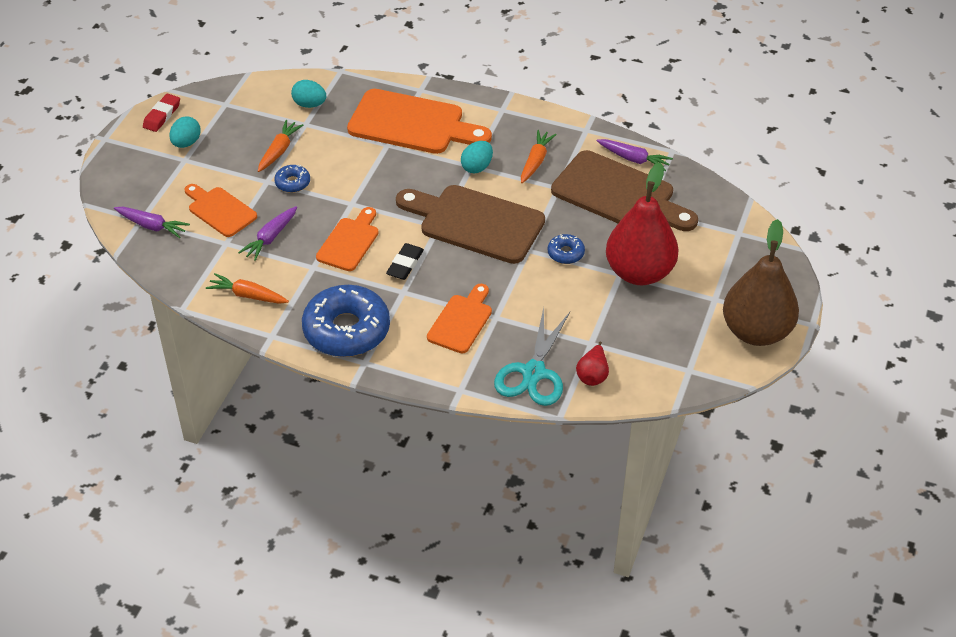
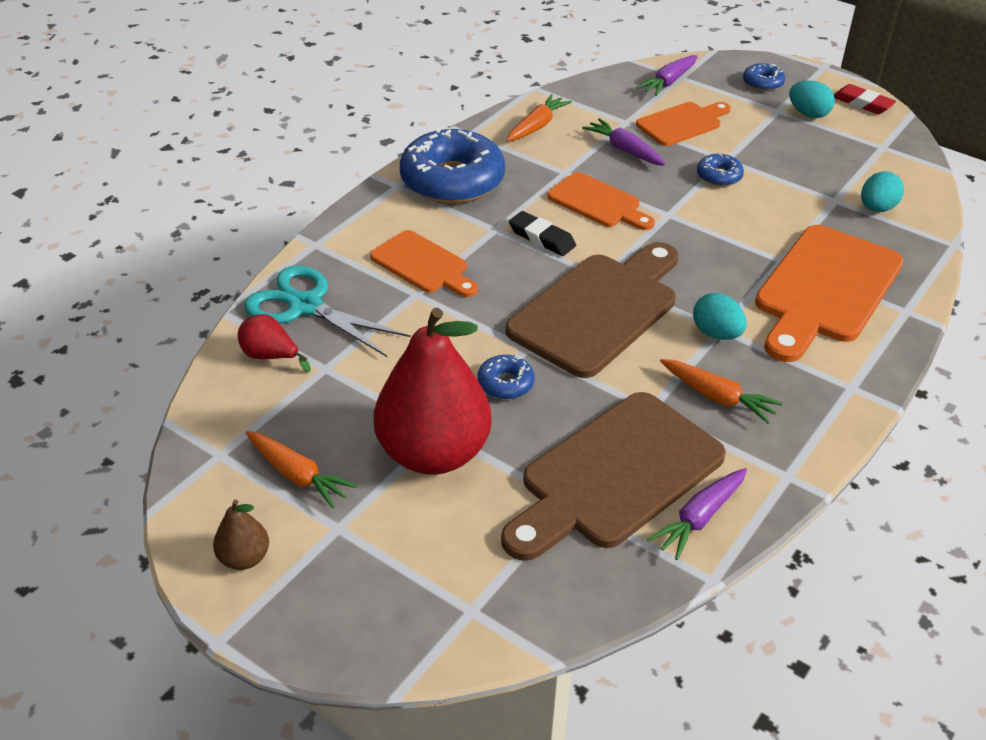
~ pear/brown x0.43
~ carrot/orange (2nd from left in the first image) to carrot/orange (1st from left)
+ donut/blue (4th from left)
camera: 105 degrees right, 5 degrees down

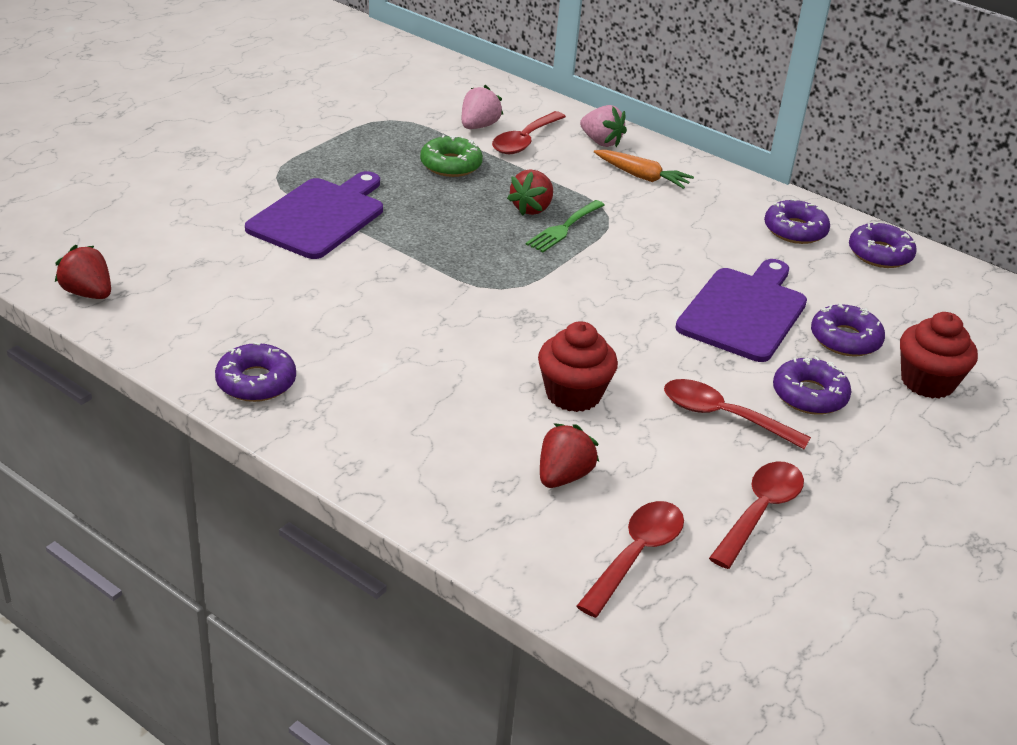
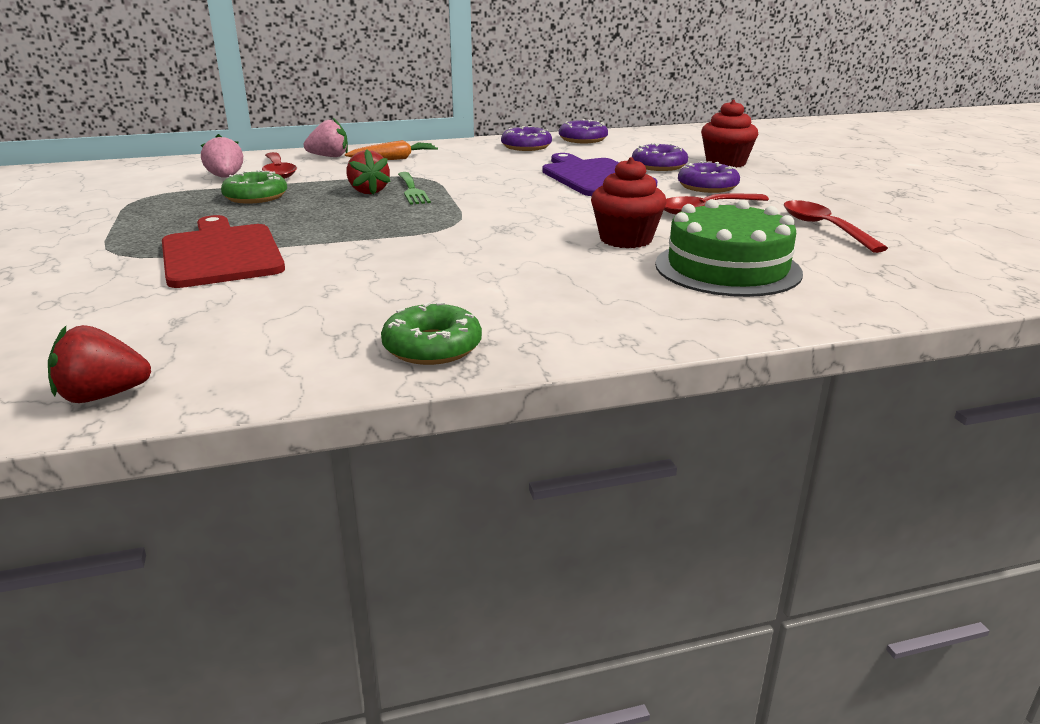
~ cutting board/purple (1st from left) to cutting board/red
~ donut/purple (1st from left) to donut/green (2nd from left)
~ strawberry/red (3rd from left) to cake/green
- spoon/red (2nd from left)
camera: 50 degrees left, 10 degrees down

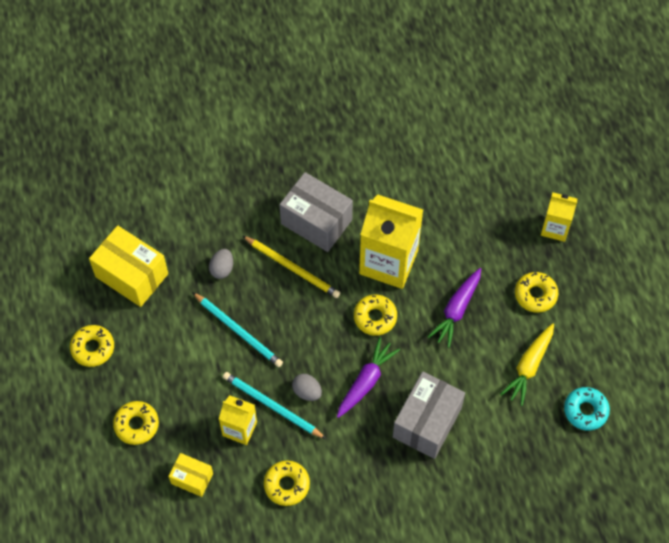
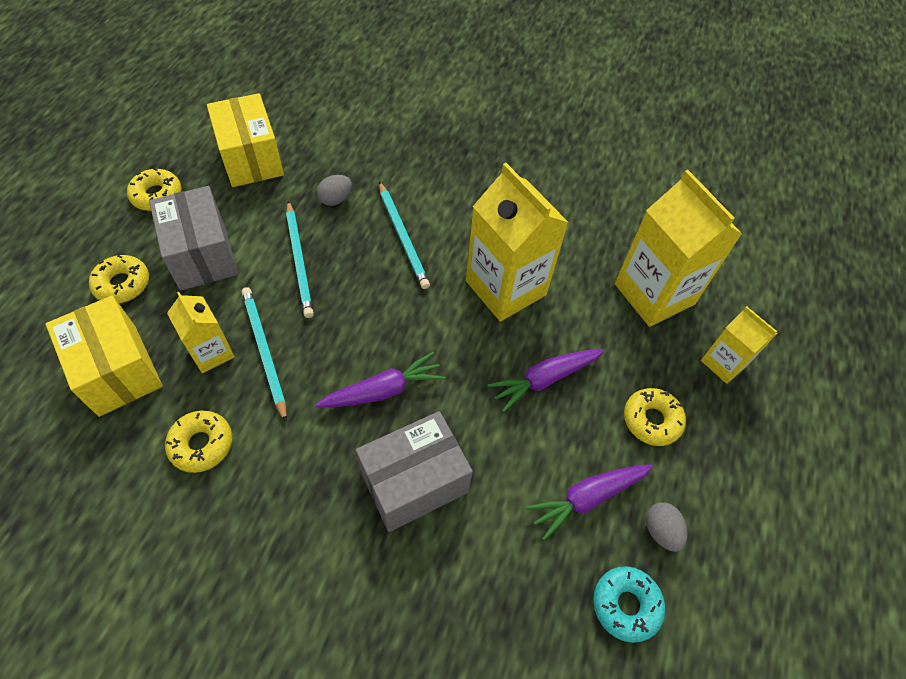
~ box/yellow (2nd from left in the first image) x1.81
~ box/grey (1st from left)
~ pencil/yellow to pencil/turquoise (3rd from left)
~ carrot/yellow to carrot/purple (3rd from left)
+ carton/yellow (3rd from left)
~ egg/grey (2nd from left)
- donut/yellow (4th from left)
camera: 30 degrees right, 5 degrees down

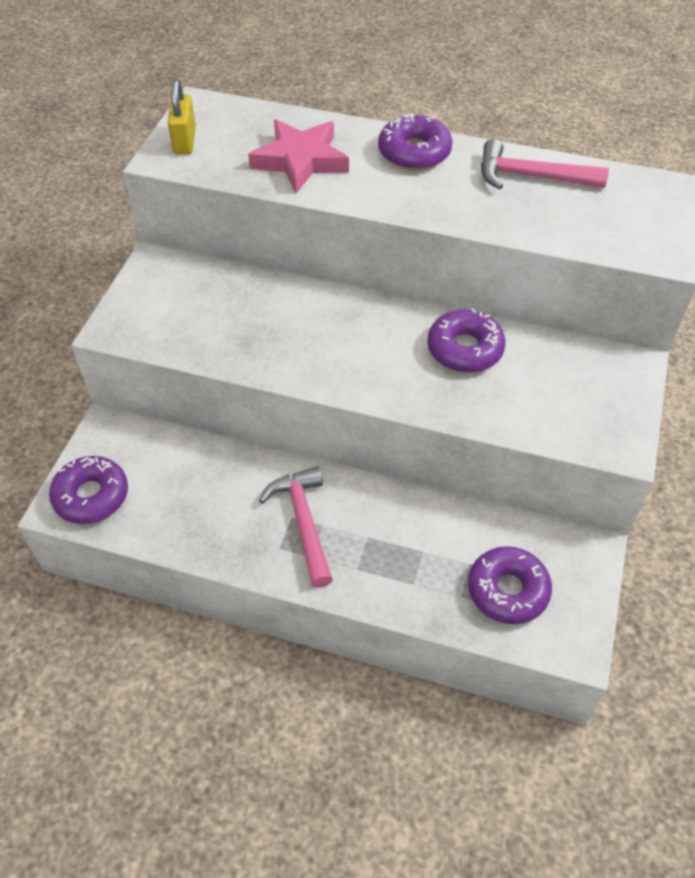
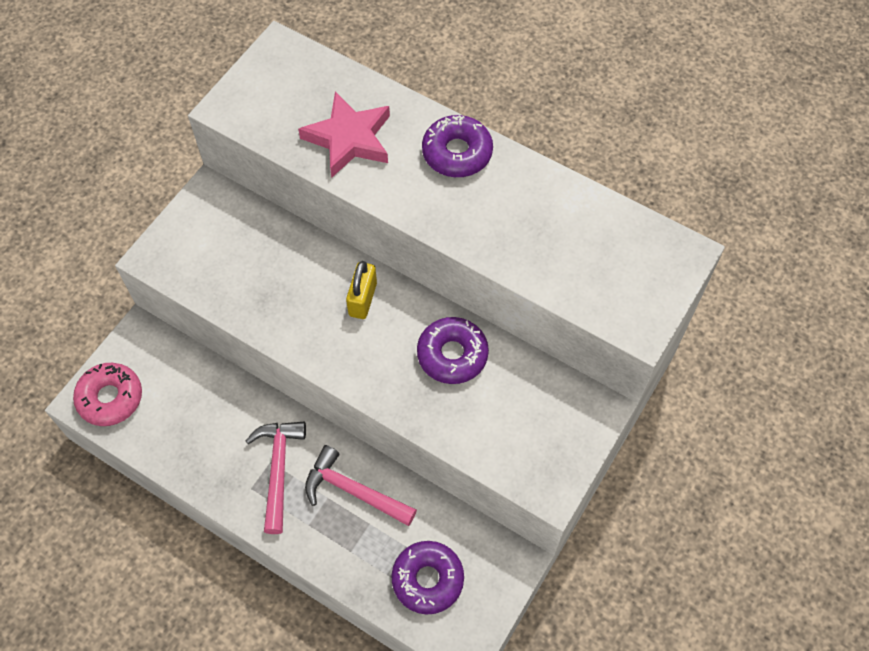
~ donut/purple (1st from left) to donut/pink
~ hammer/pink (2nd from left)
~ padlock/yellow
camera: 15 degrees right, 10 degrees up

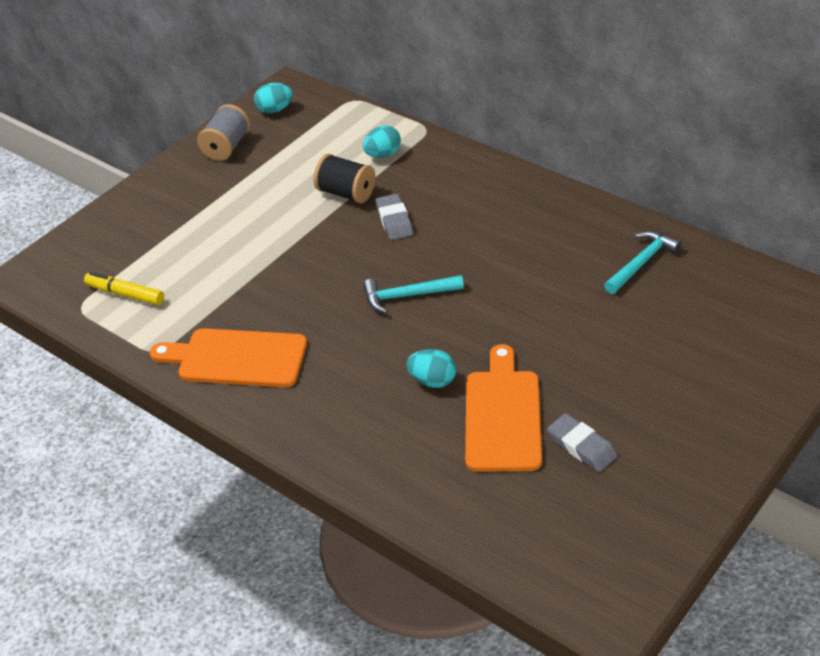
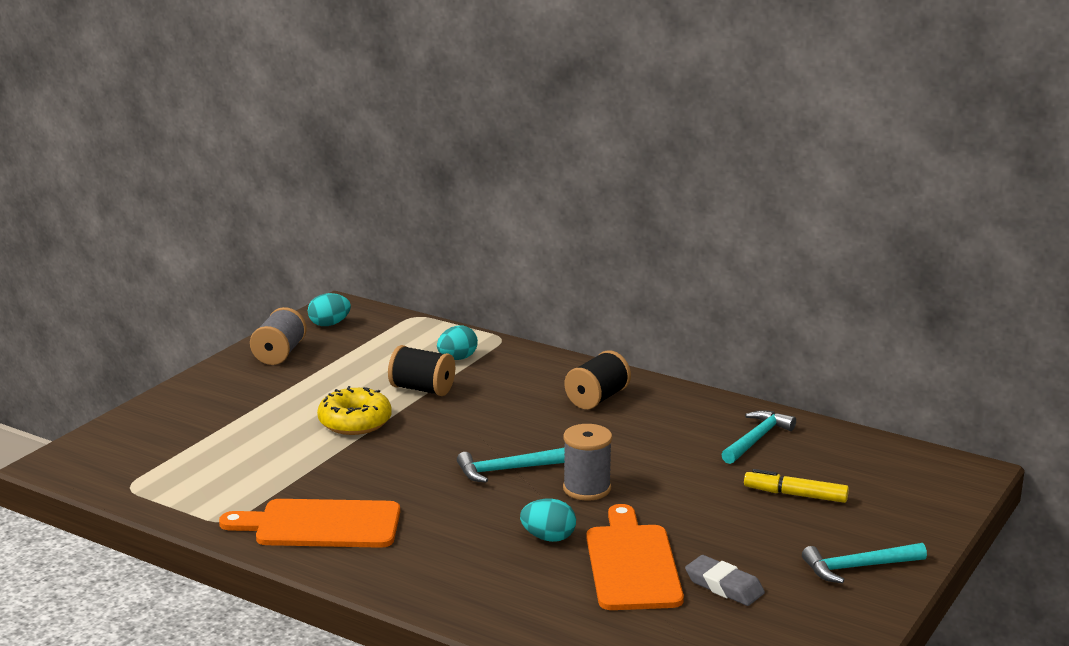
+ donut/yellow
+ spool/grey (2nd from left)
+ spool/black (2nd from left)
~ marker/yellow
+ hammer/turquoise (3rd from left)
- eraser/grey (1st from left)
camera: 10 degrees left, 20 degrees down

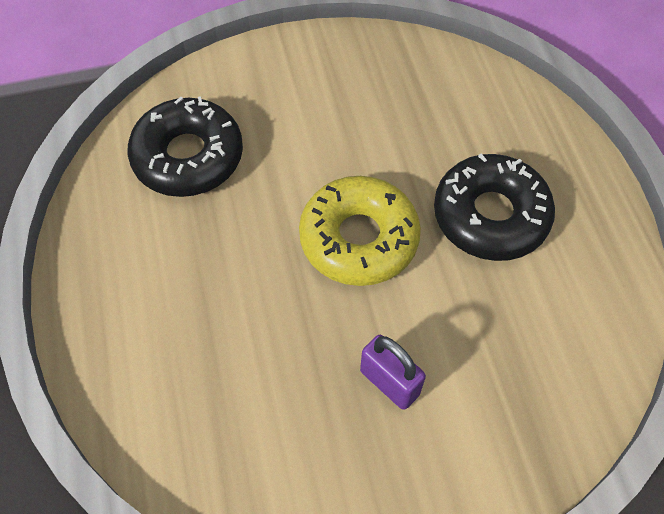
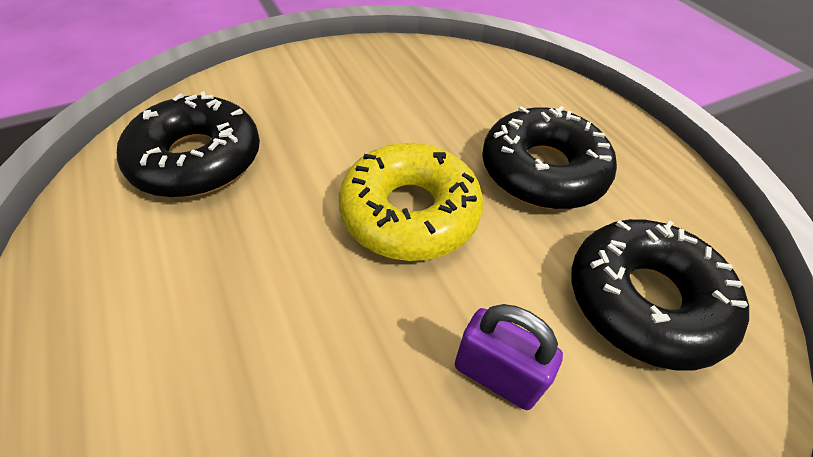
+ donut/black (3rd from left)
camera: 15 degrees left, 10 degrees down

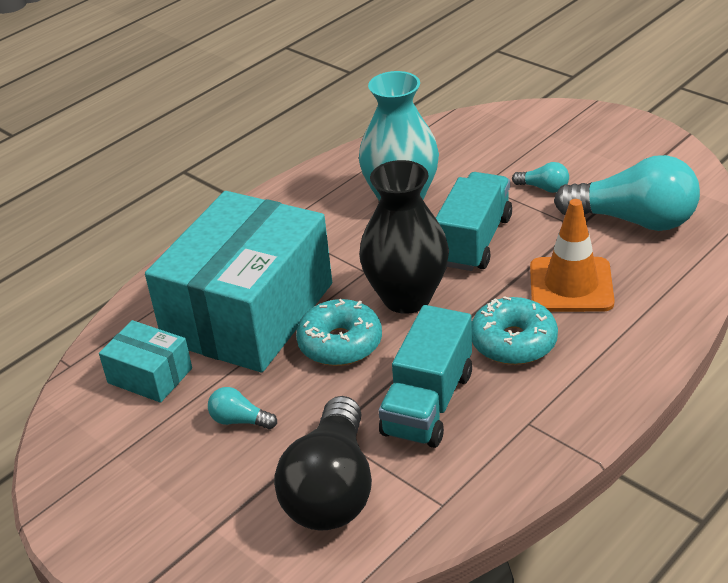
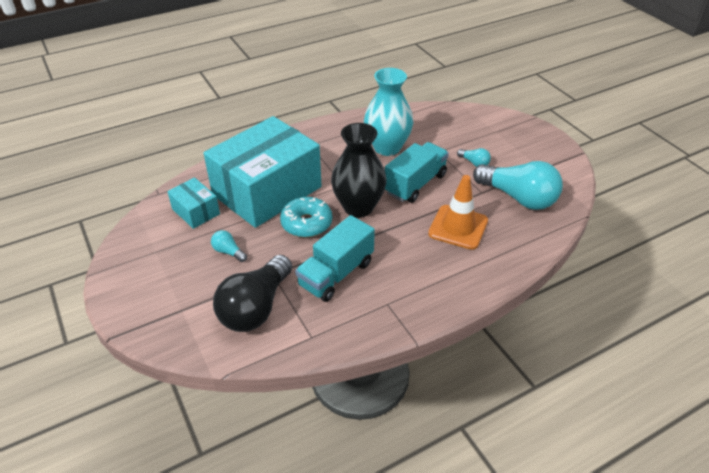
- donut/turquoise (2nd from left)
camera: 15 degrees right, 5 degrees up

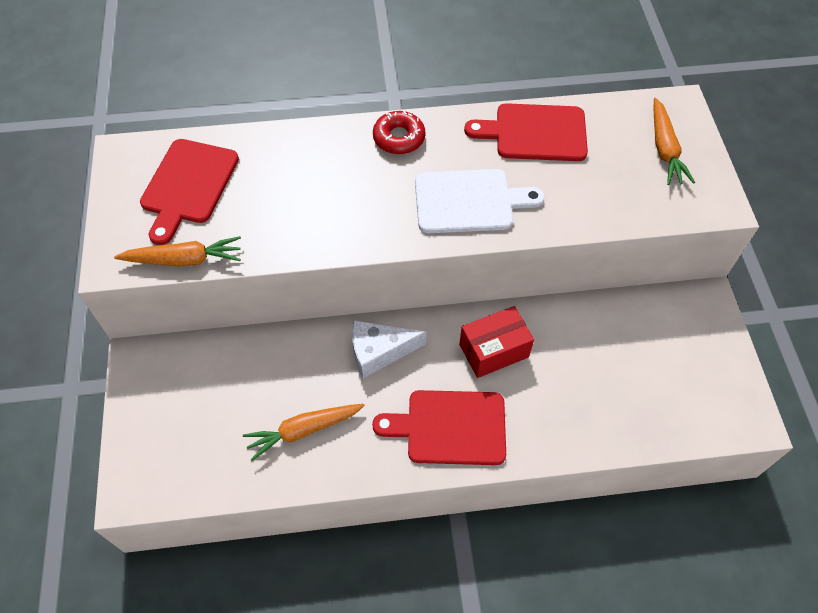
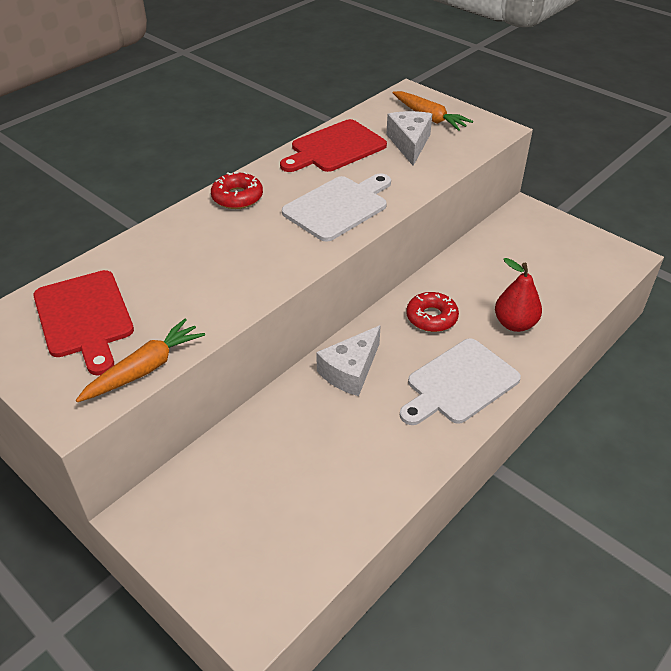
+ cheese/white (2nd from left)
~ cutting board/red (2nd from left) to cutting board/white (2nd from left)
~ box/red to donut/red (2nd from left)
+ pear/red
- carrot/orange (2nd from left)
camera: 40 degrees left, 15 degrees down

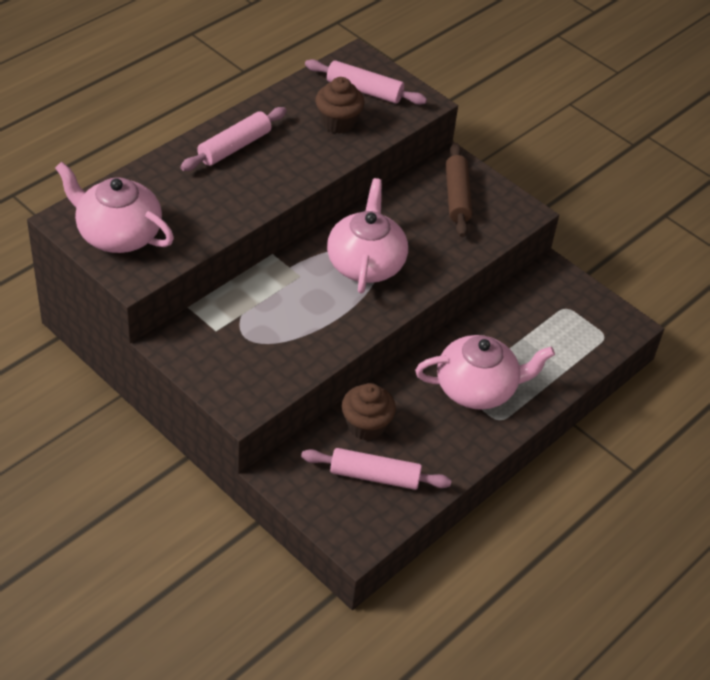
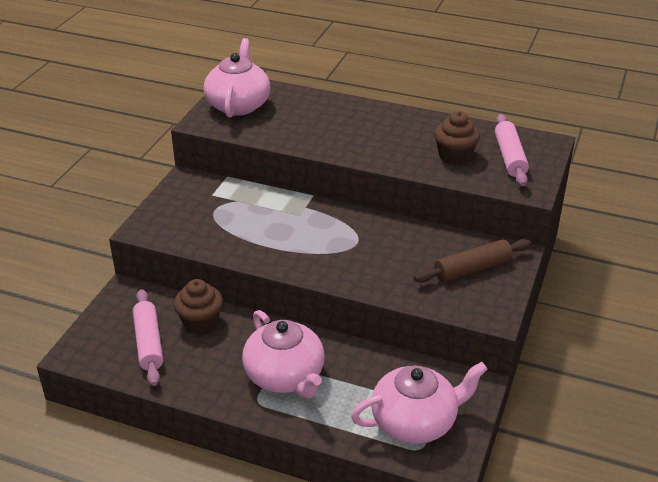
~ teapot/pink (2nd from left in the first image) to teapot/pink (3rd from left)
- rolling pin/pink (1st from left)
camera: 70 degrees right, 10 degrees down

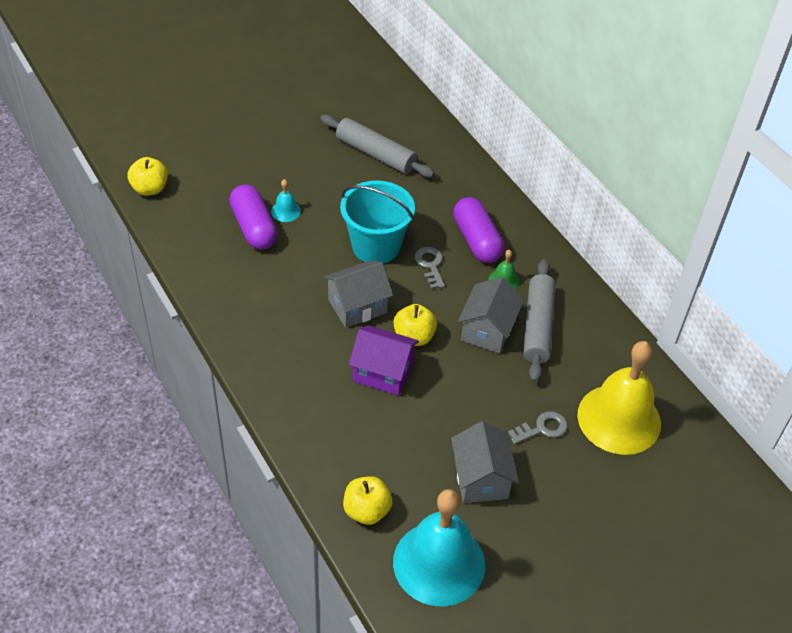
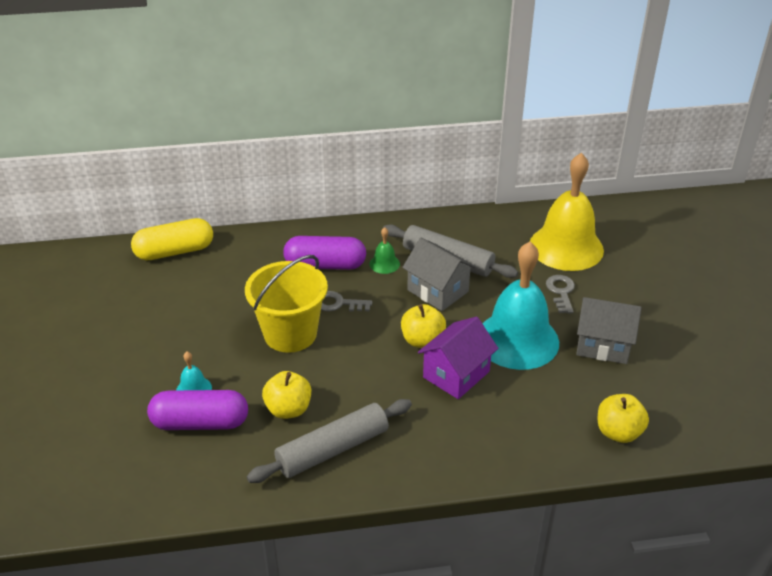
+ capsule/yellow
~ bucket/turquoise to bucket/yellow
~ rolling pin/grey (1st from left)
~ apple/yellow (1st from left)
~ bell/turquoise (2nd from left)
- house/grey (1st from left)
camera: 65 degrees left, 10 degrees down

